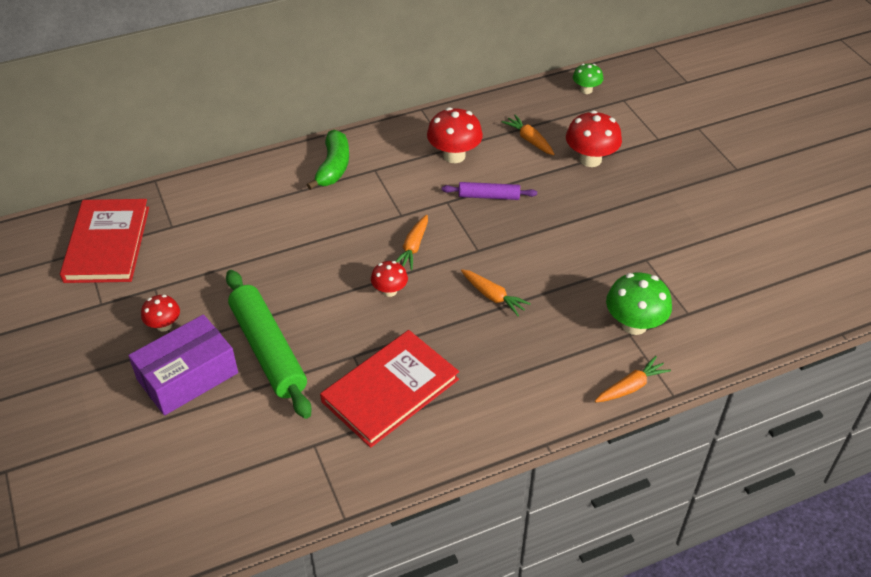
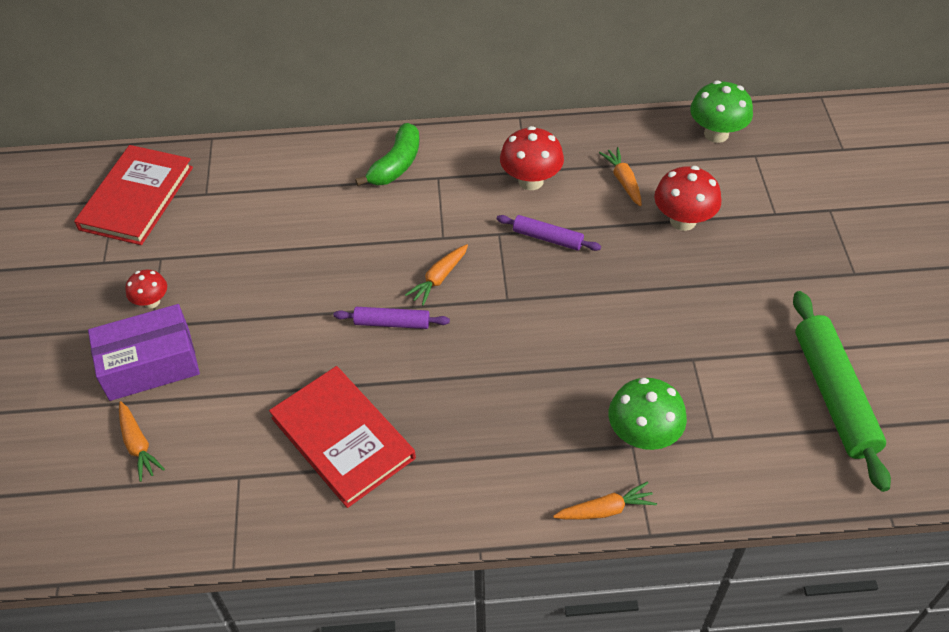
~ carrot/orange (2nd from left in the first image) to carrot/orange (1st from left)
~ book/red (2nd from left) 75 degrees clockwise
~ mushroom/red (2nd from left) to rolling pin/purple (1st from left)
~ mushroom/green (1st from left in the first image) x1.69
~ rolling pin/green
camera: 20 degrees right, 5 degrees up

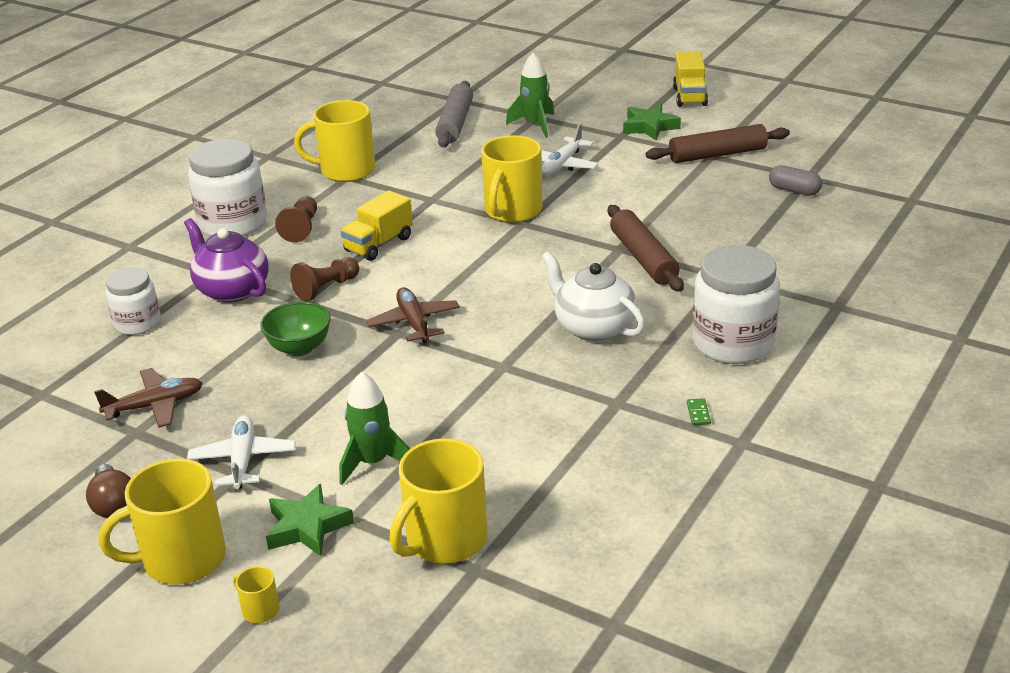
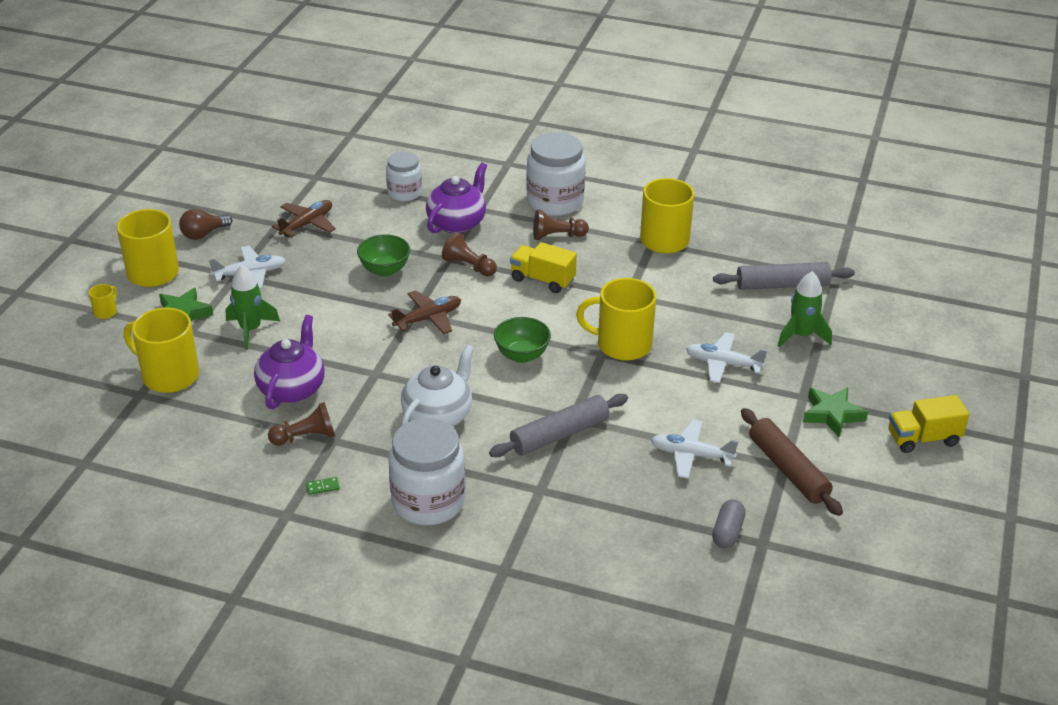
+ teapot/purple (1st from left)
+ pawn/brown (1st from left)
~ plane/brown (1st from left) 105 degrees counterclockwise
~ rolling pin/brown (1st from left) to rolling pin/grey (1st from left)
+ bowl/green (2nd from left)
+ plane/white (2nd from left)
camera: 75 degrees right, 5 degrees up

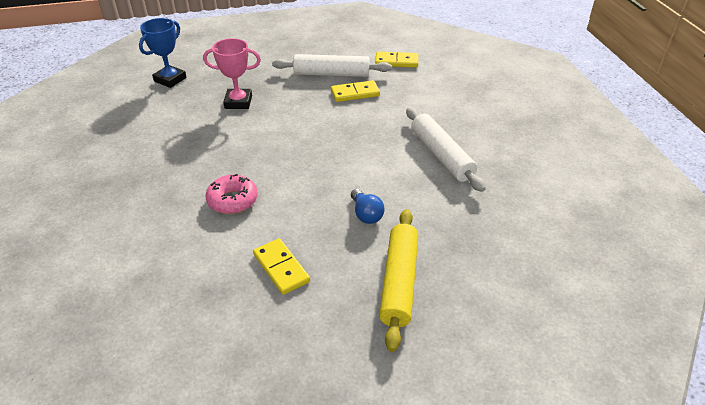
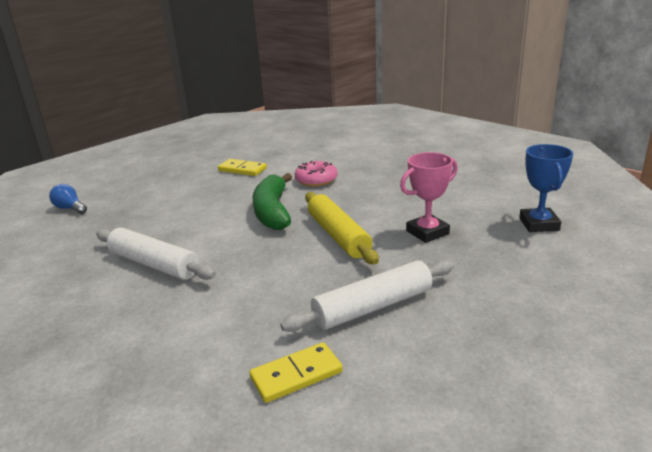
~ light bulb/blue
+ banana/green
~ rolling pin/yellow
- domino/yellow (2nd from left)
camera: 150 degrees right, 15 degrees down

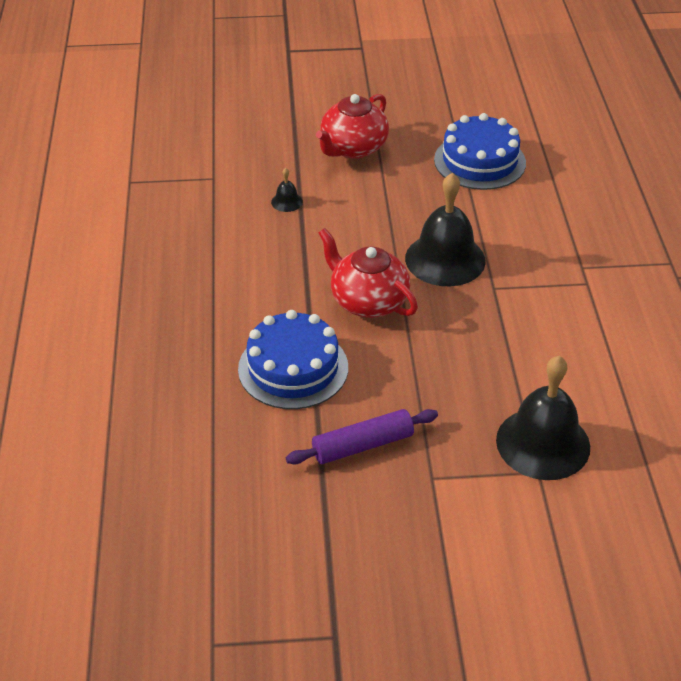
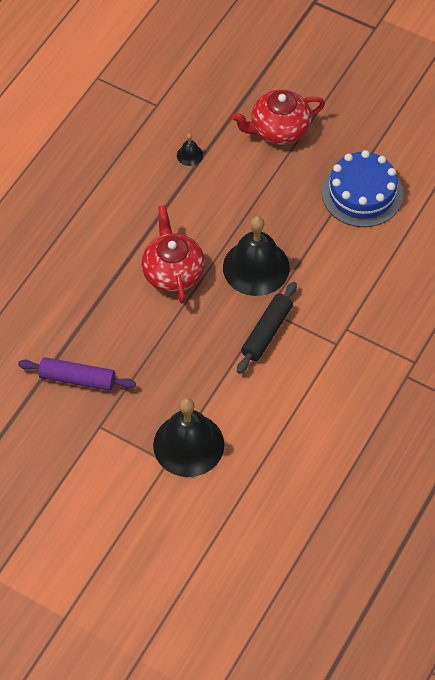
+ rolling pin/black
- cake/blue (1st from left)
camera: 35 degrees right, 15 degrees up

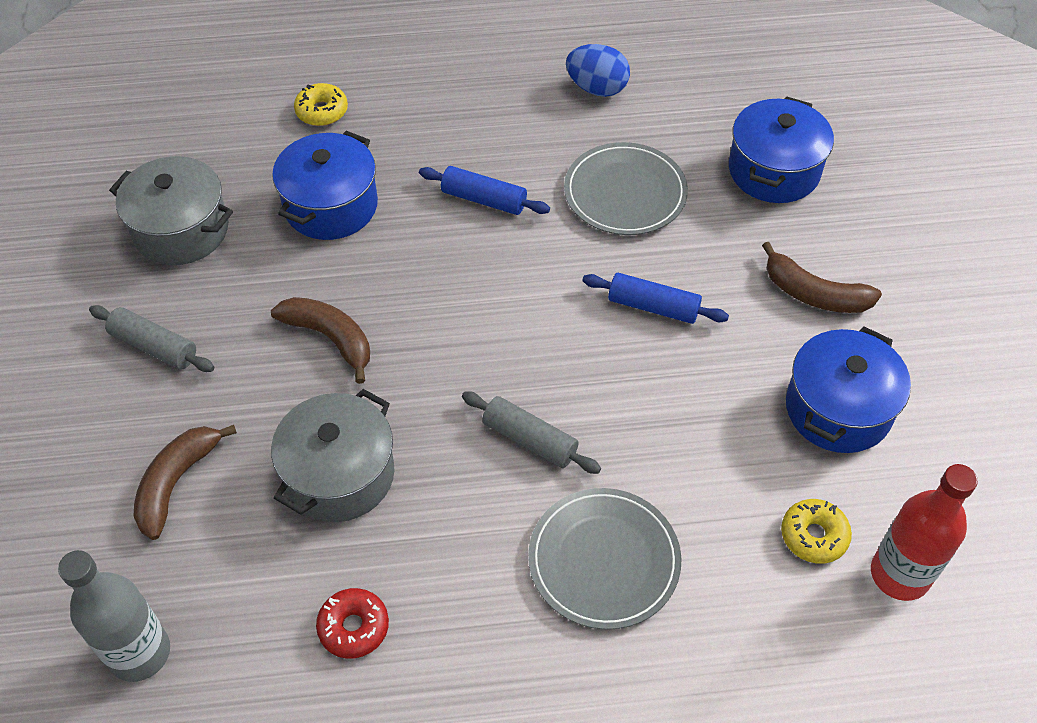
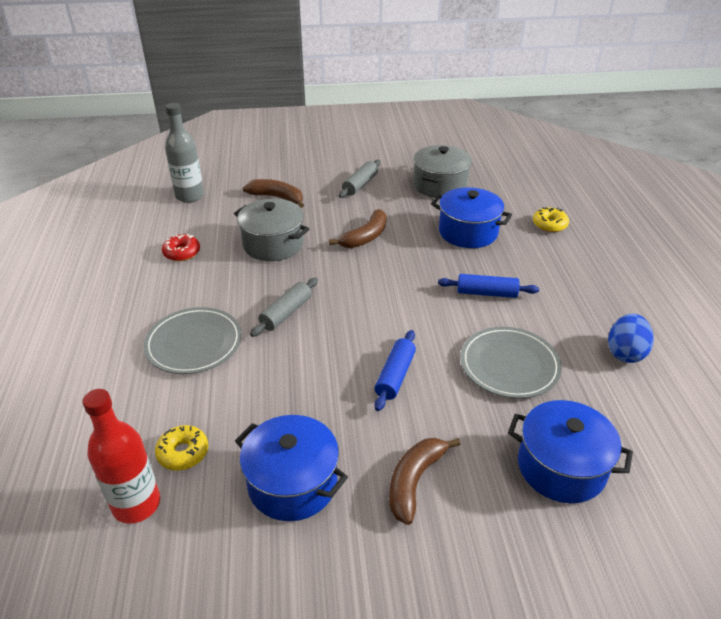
~ rolling pin/blue (1st from left in the first image) 75 degrees clockwise
camera: 90 degrees right, 15 degrees down

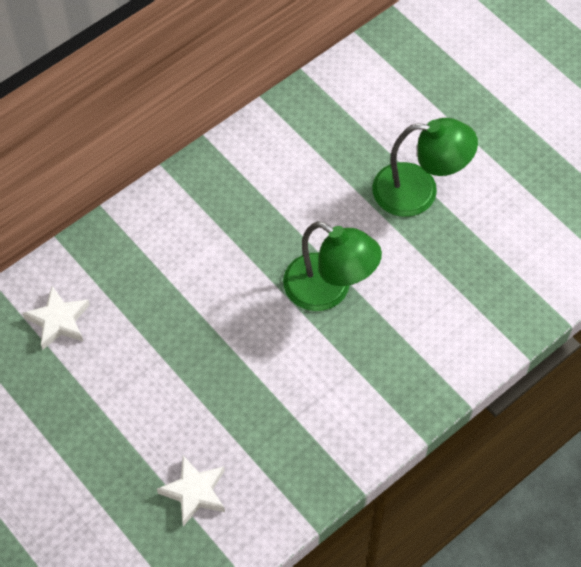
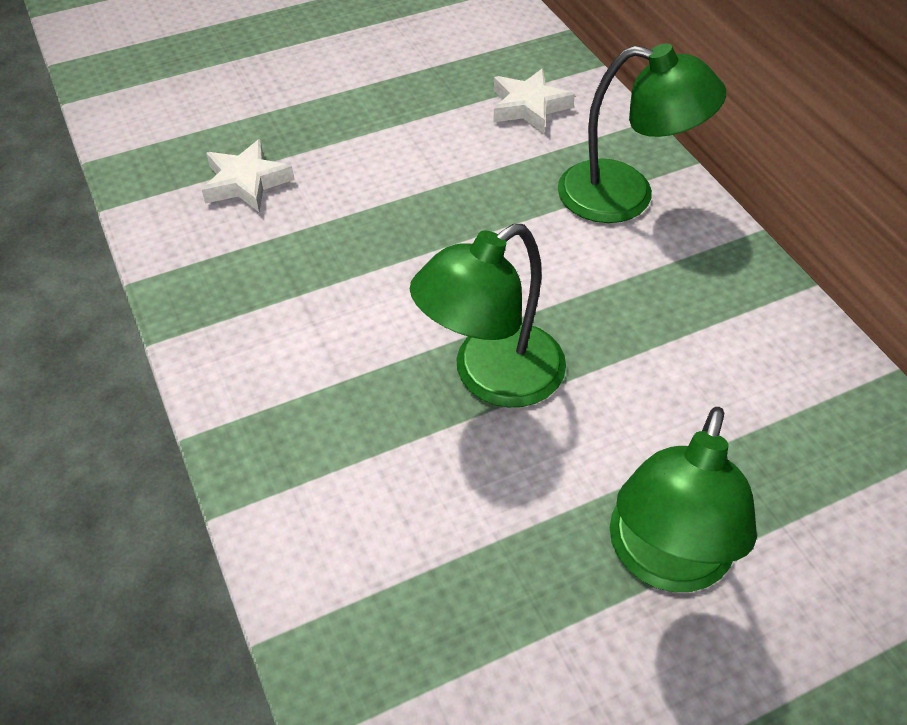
+ lamp/green (2nd from left)
camera: 105 degrees right, 10 degrees down

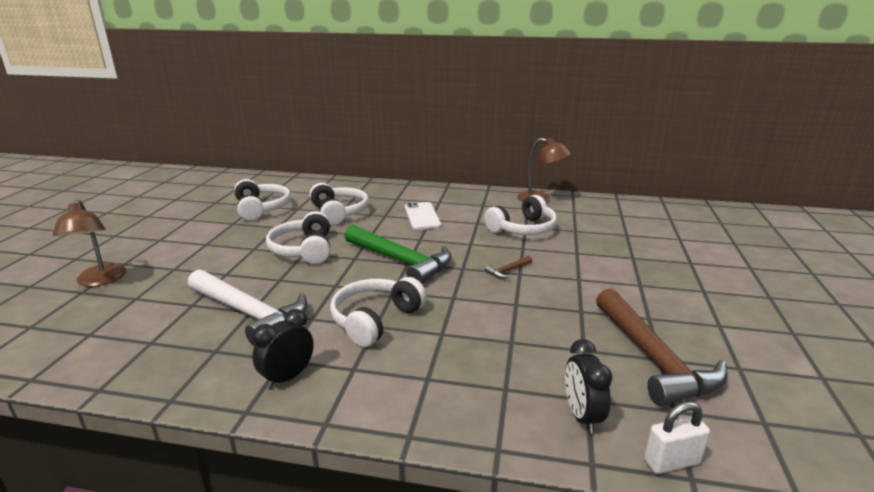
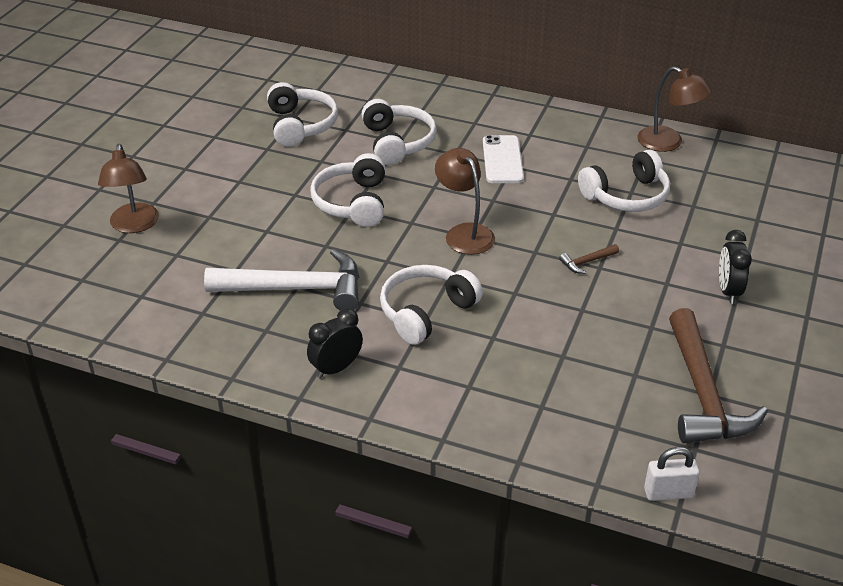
~ hammer/white 45 degrees counterclockwise
~ hammer/green to lamp/brown (2nd from left)
~ clock/black (2nd from left)
camera: 10 degrees right, 15 degrees up

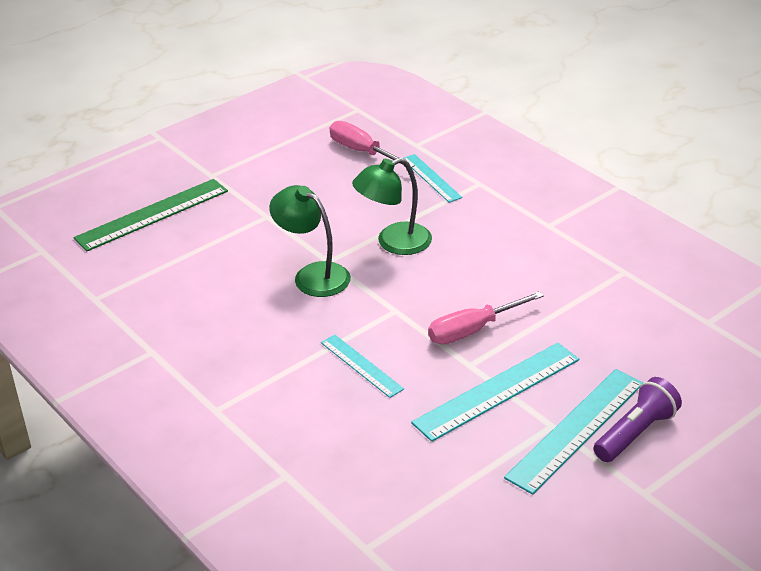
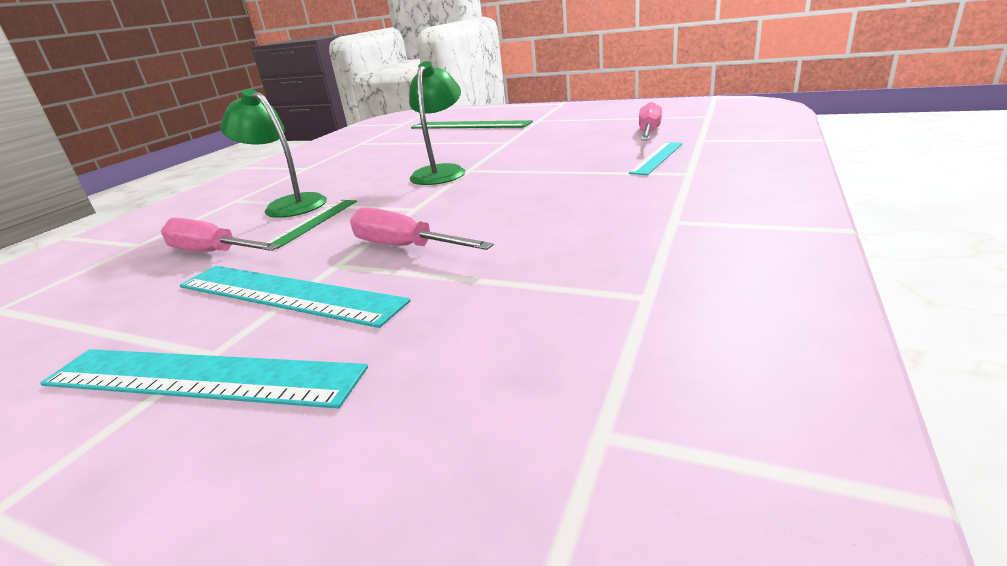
+ screwdriver/pink (1st from left)
~ lamp/green (2nd from left in the first image) to lamp/green (1st from left)
~ ruler/turquoise (1st from left) to ruler/green (1st from left)
- flashlight/purple
camera: 65 degrees right, 10 degrees down

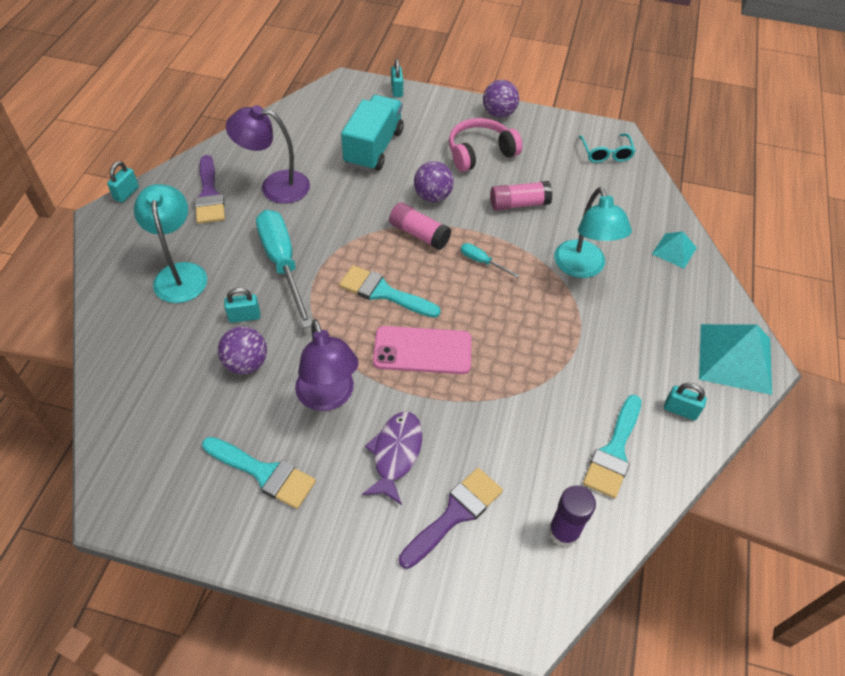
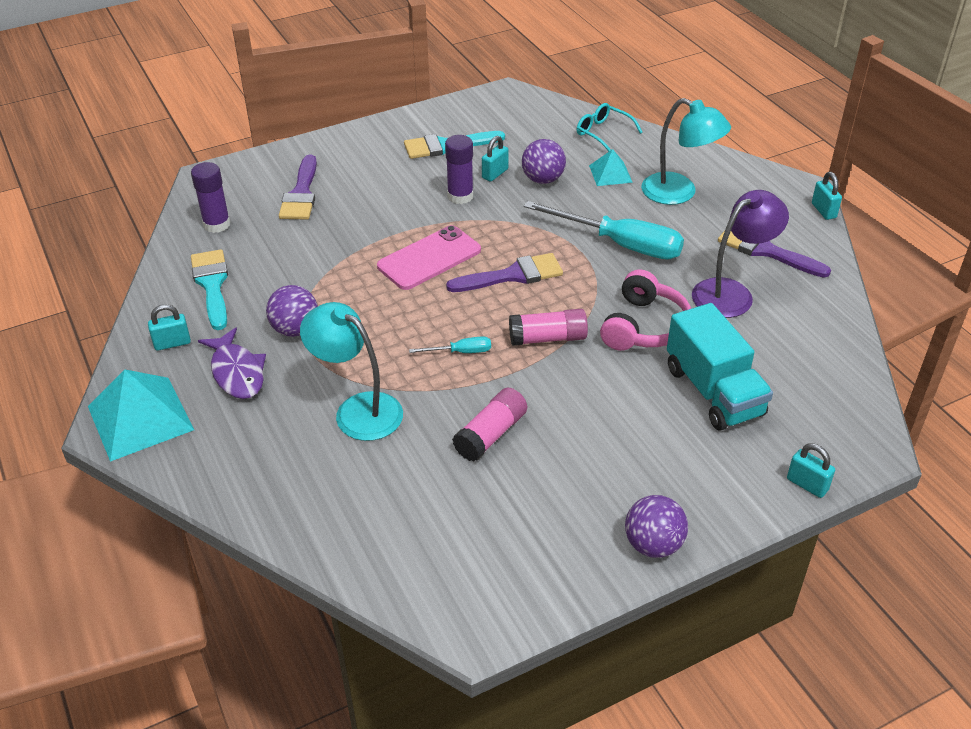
~ fish/purple
~ ball/purple (2nd from left in the first image) to ball/purple (1st from left)
~ lamp/purple (2nd from left) to glue stick/purple (2nd from left)
~ brush/turquoise (2nd from left) to brush/purple (2nd from left)
~ padlock/turquoise (2nd from left)
~ glasses/turquoise
~ pyramid/turquoise (1st from left in the first image) to pyramid/turquoise (2nd from left)
~ headphones/pink
camera: 140 degrees right, 10 degrees down

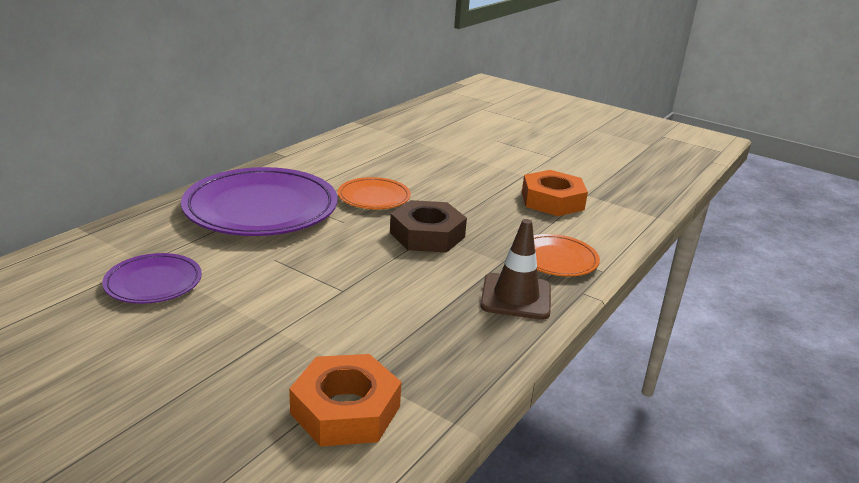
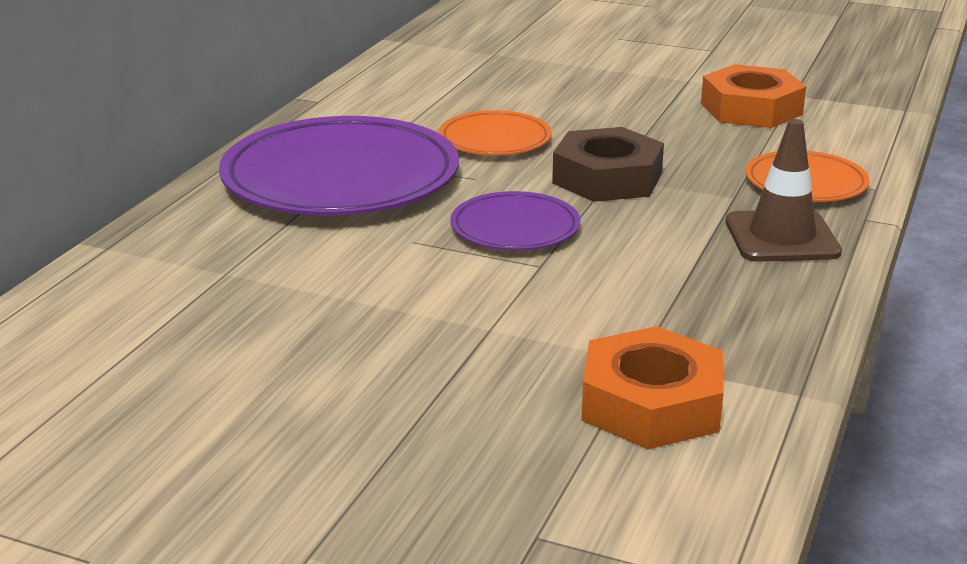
~ plate/purple (1st from left in the first image) to plate/purple (2nd from left)
camera: 10 degrees left, 0 degrees up

